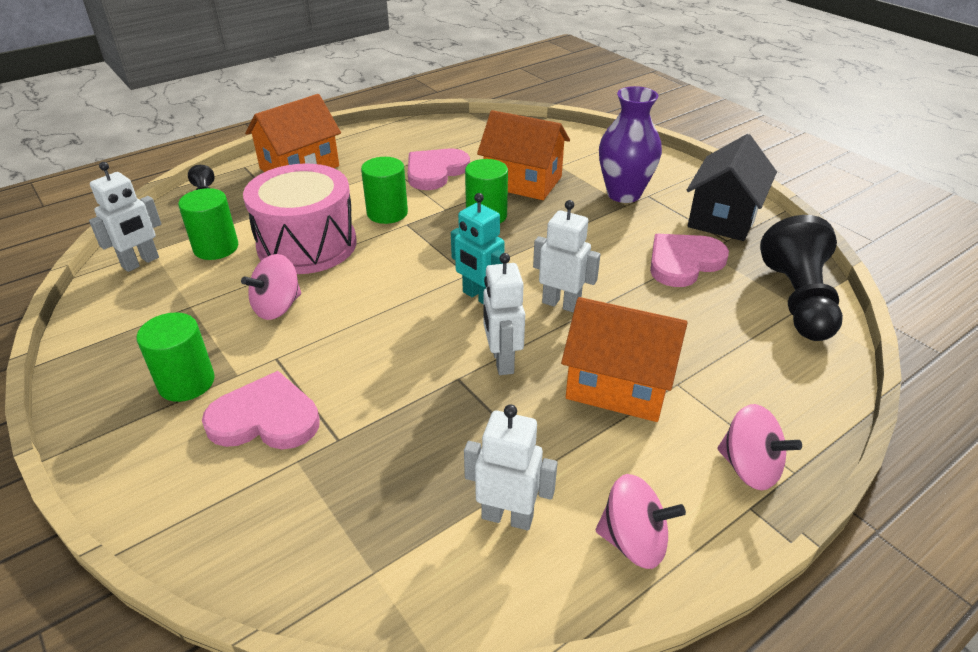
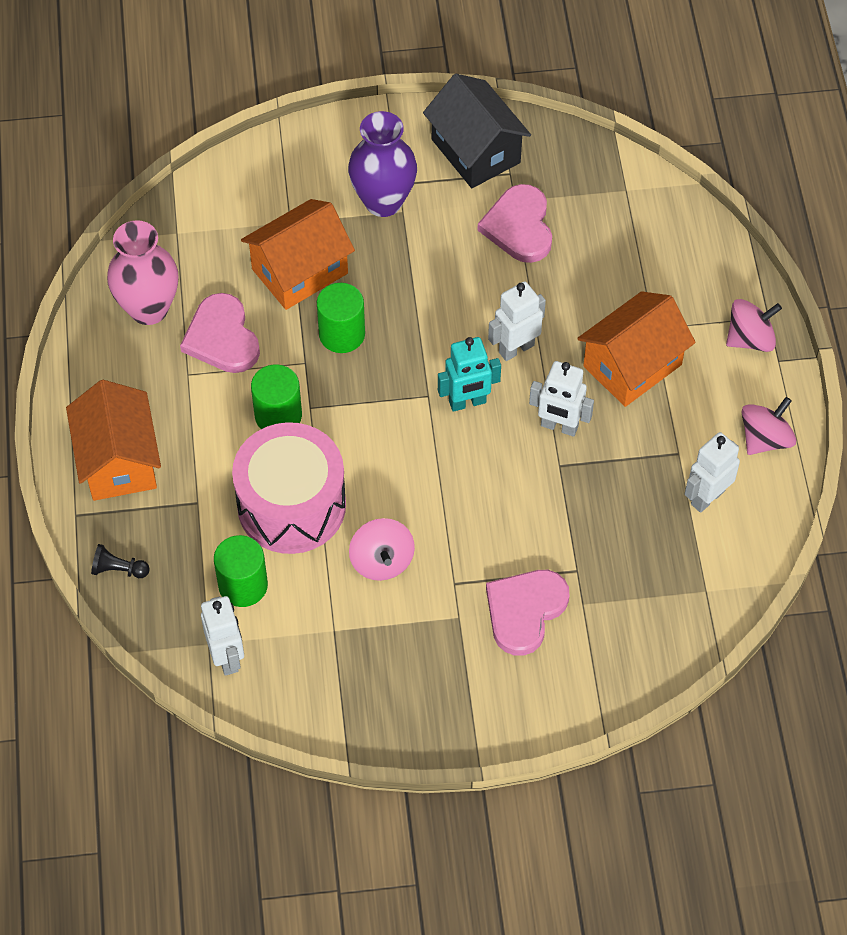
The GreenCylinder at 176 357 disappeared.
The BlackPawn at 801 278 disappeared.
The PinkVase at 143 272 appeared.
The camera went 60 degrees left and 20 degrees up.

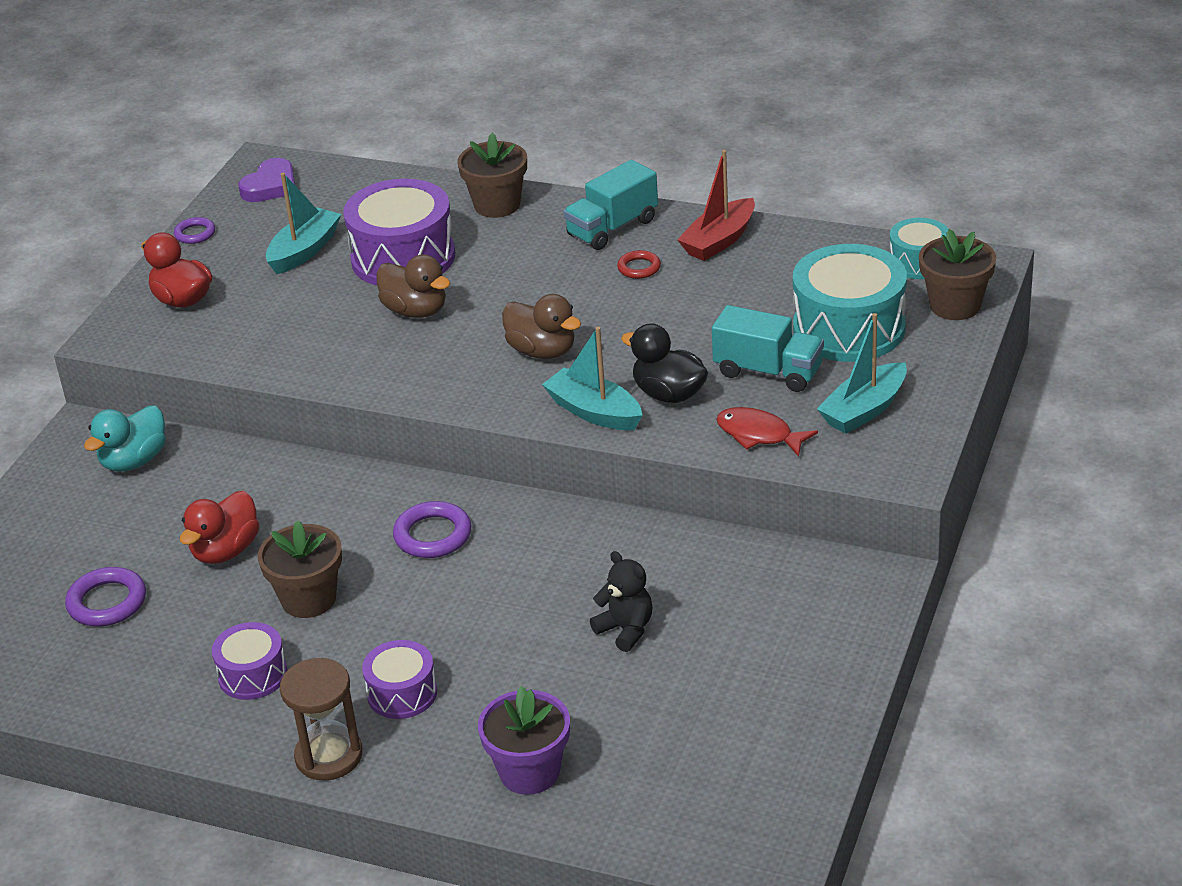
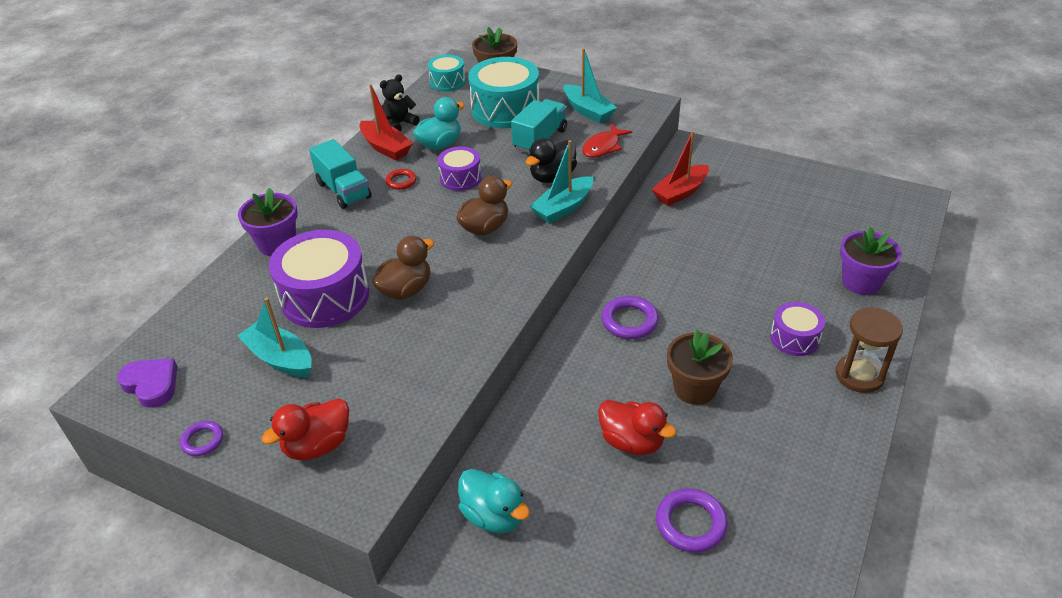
The PurpleDrum moved from 249 661 to 460 168.
The BrownFlowerPot at 492 175 became the PurpleFlowerPot at 268 222.
The BlackTeddyBear moved from 621 601 to 400 102.
The TurquoiseDuck at 439 123 appeared.
The RedBoat at 680 168 appeared.
The camera went 85 degrees left and 5 degrees up.

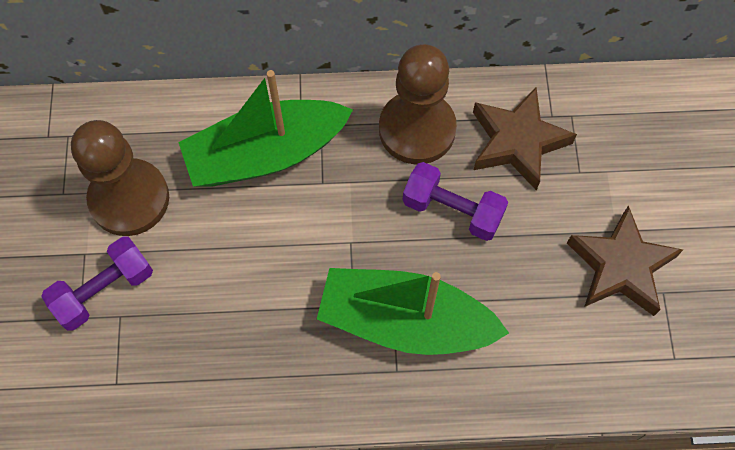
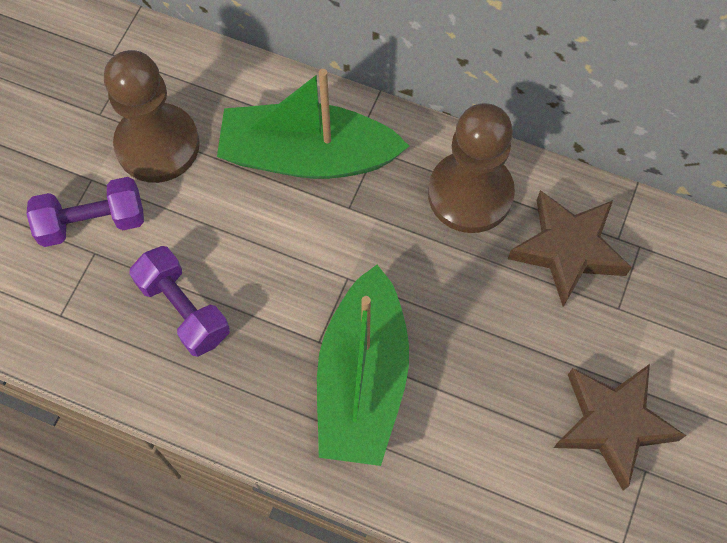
The GreenBoat at 413 311 turned 120 degrees counterclockwise.
The PurpleDumbbell moved from 455 201 to 179 301.
The camera went 25 degrees right and 0 degrees up.

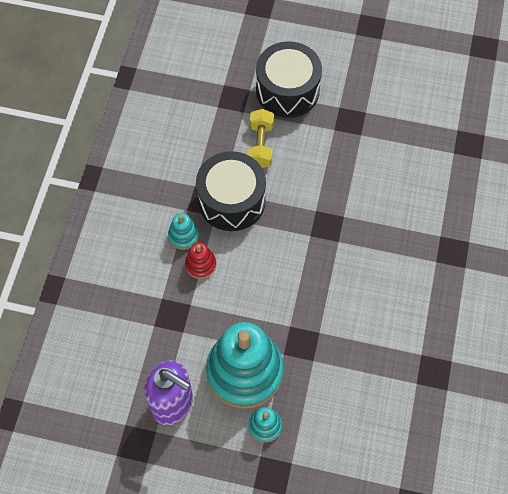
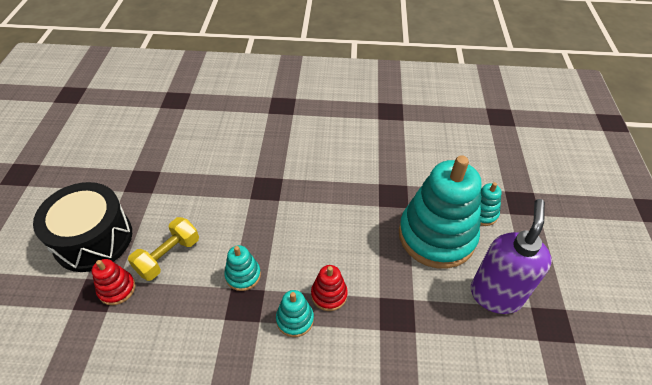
The BlackDrum at 231 191 was replaced by the TurquoiseStackingToy at 242 268.
The YellowDumbbell at 261 138 turned 45 degrees counterclockwise.
The RedStackingToy at 113 282 appeared.
The camera went 100 degrees left and 15 degrees down.

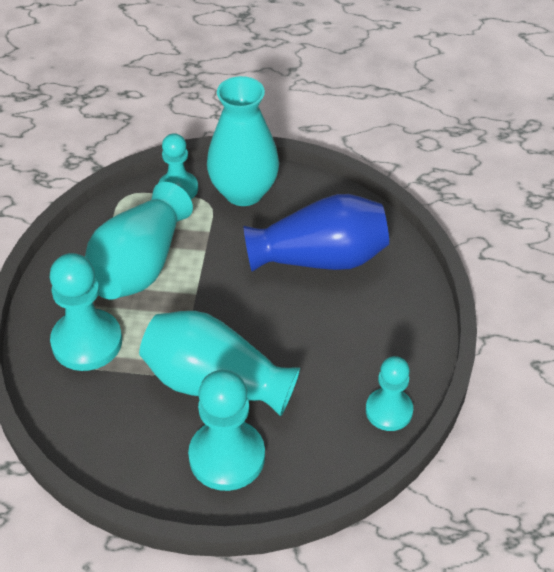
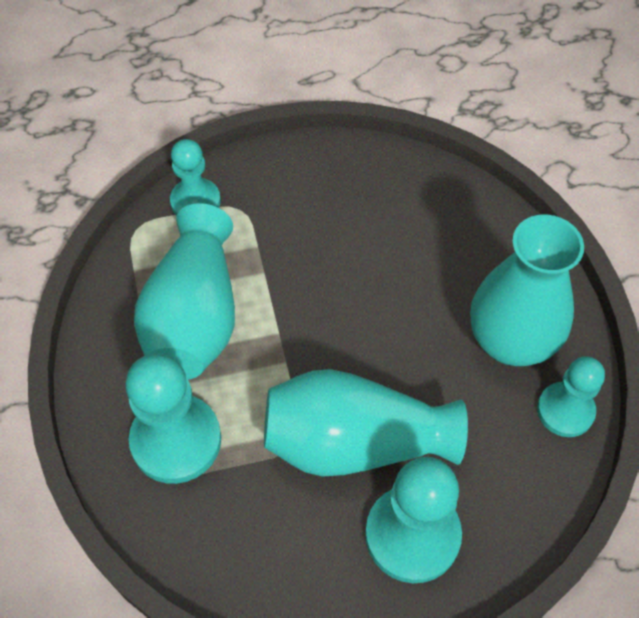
The TurquoiseVase moved from 243 141 to 527 290.
The BlueVase at 316 233 disappeared.
The camera went 20 degrees left and 10 degrees up.

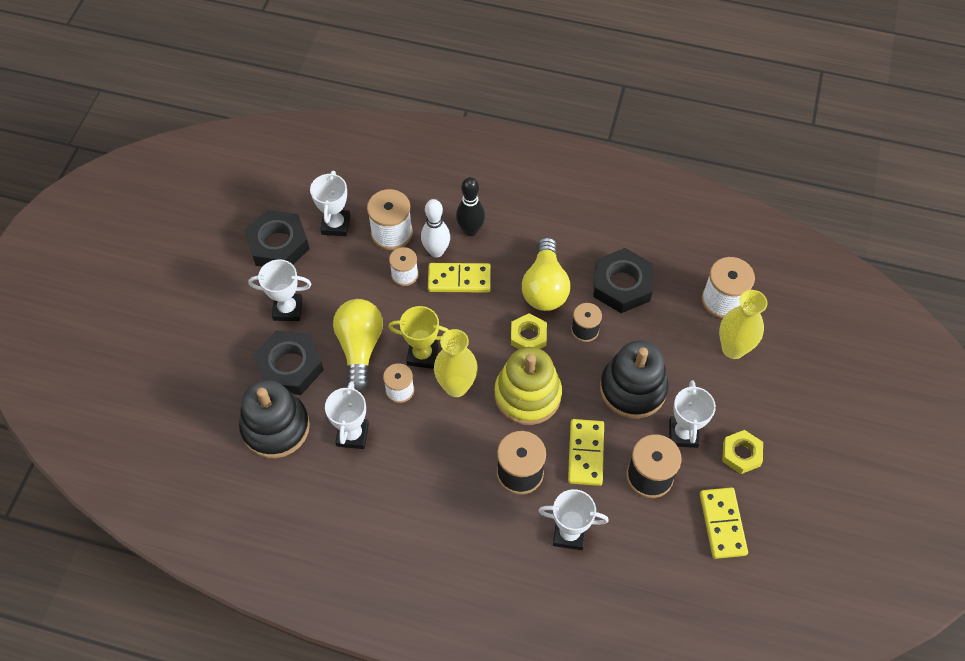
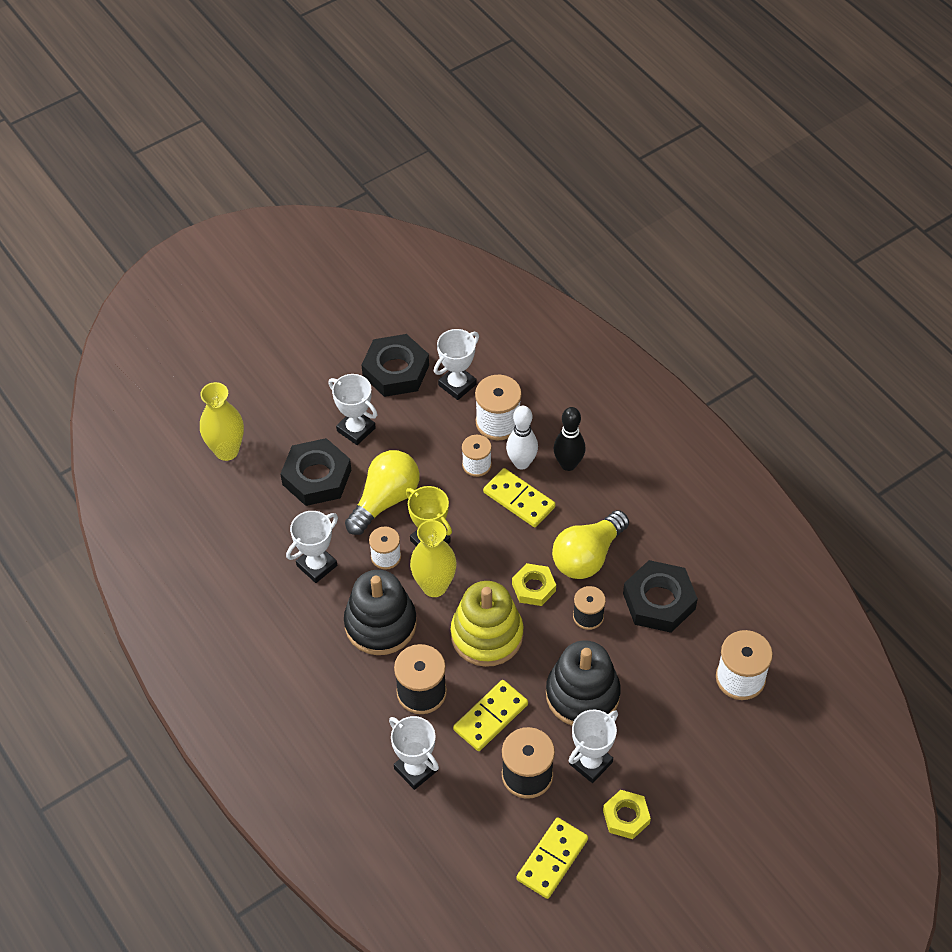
The BlackStackingToy moved from 274 419 to 380 612.
The YellowVase moved from 743 324 to 222 421.
The camera went 40 degrees right and 5 degrees down.

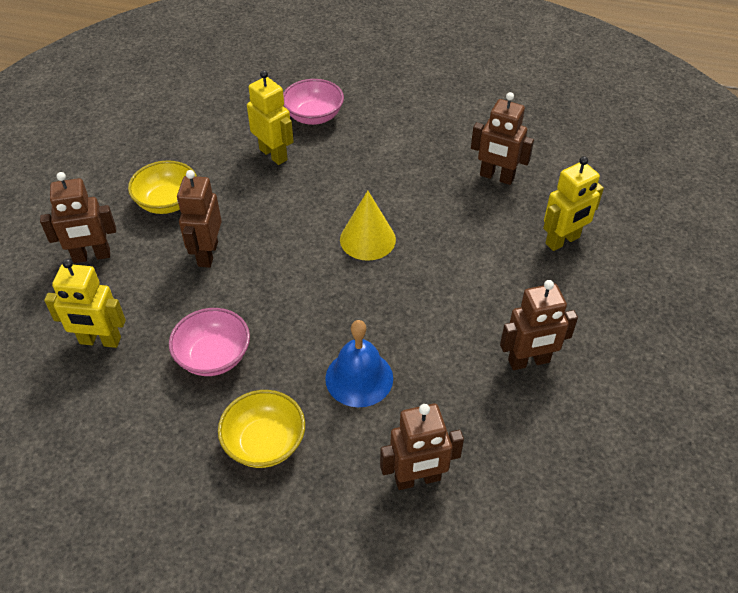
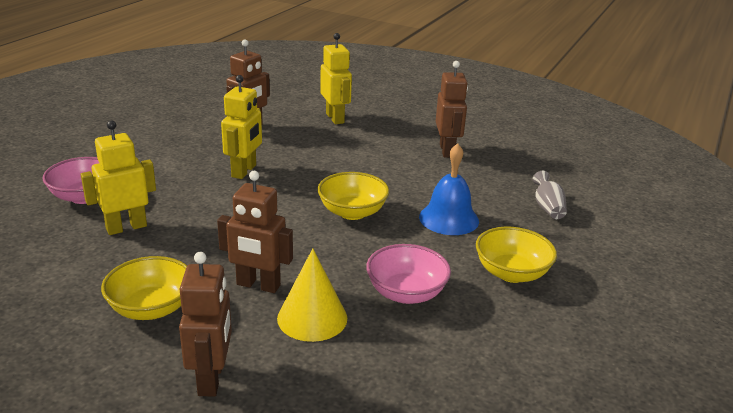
The YellowRobot moved from 85 303 to 241 127.
The YellowCone moved from 368 226 to 312 295.
The BrownRobot at 422 447 was replaced by the GreyVase at 550 195.
The YellowBowl at 353 196 appeared.
The camera went 80 degrees left and 20 degrees down.

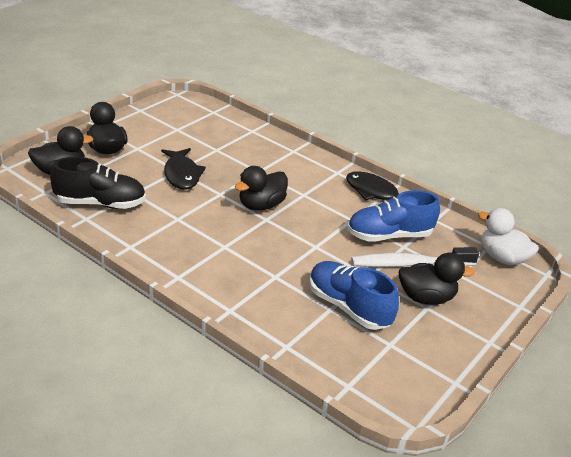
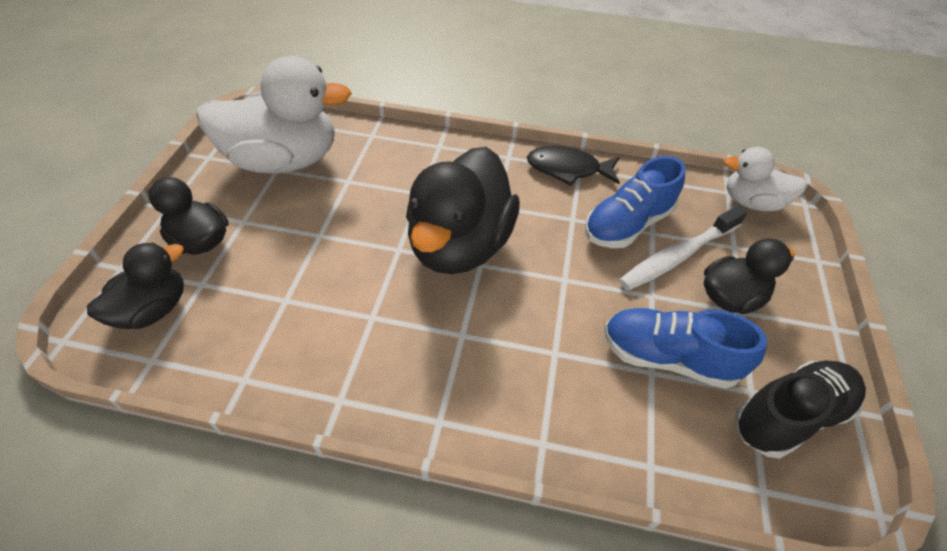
The BlackShoe moved from 98 183 to 800 410.
The BlackFish at 183 169 disappeared.
The BlackDuck at 261 188 changed to 1.81 times the size.
The WhiteDuck at 274 115 appeared.
The camera went 25 degrees left and 15 degrees up.

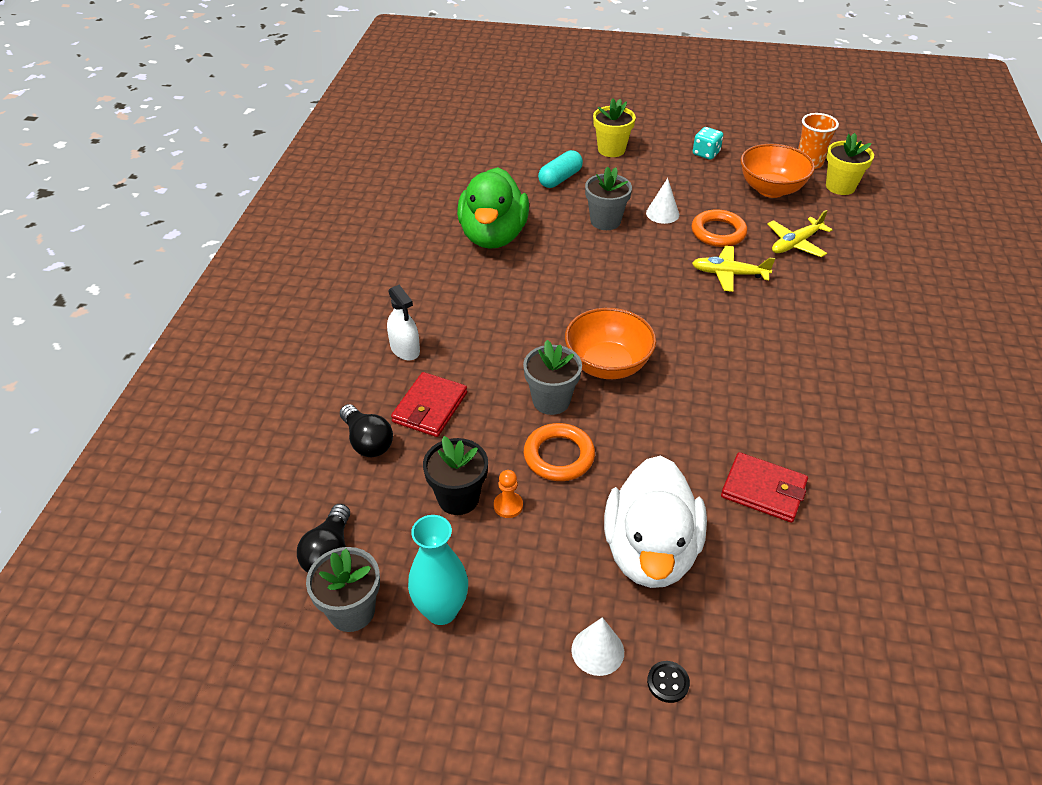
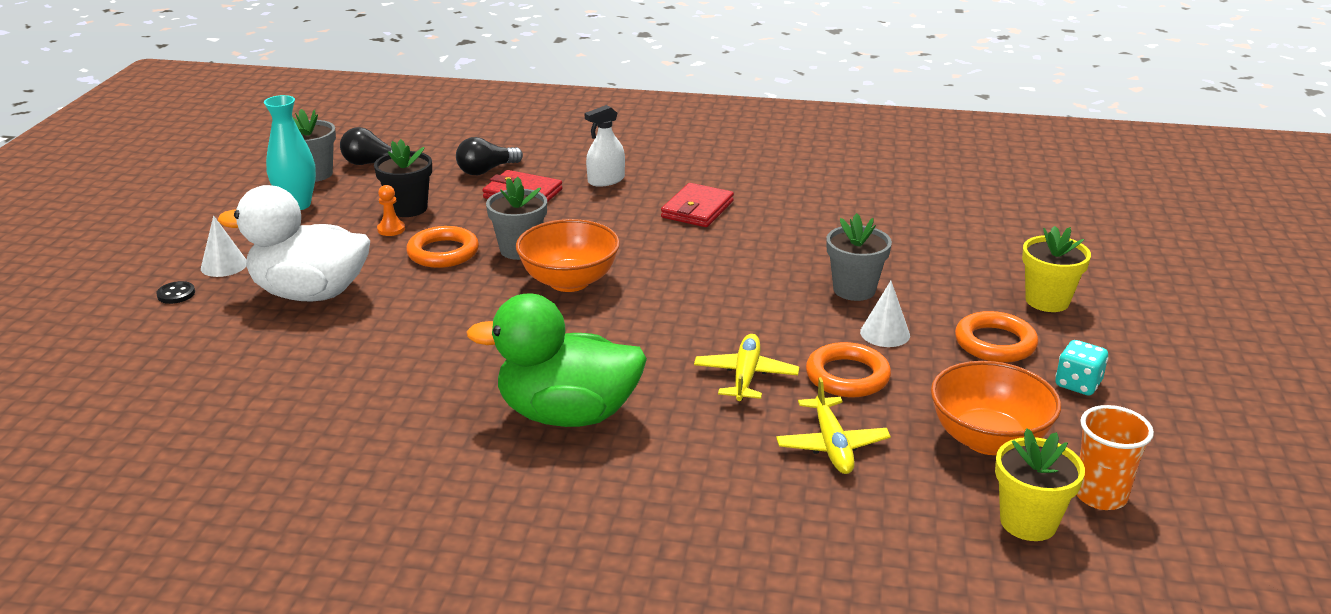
The GreenDuck moved from 493 208 to 557 360.
The TurquoiseCapsule at 560 169 disappeared.
The RedWallet moved from 764 487 to 697 205.
The YellowPlane at 799 233 turned 150 degrees counterclockwise.
The OrangeRing at 996 337 appeared.
The camera went 90 degrees right and 15 degrees down.

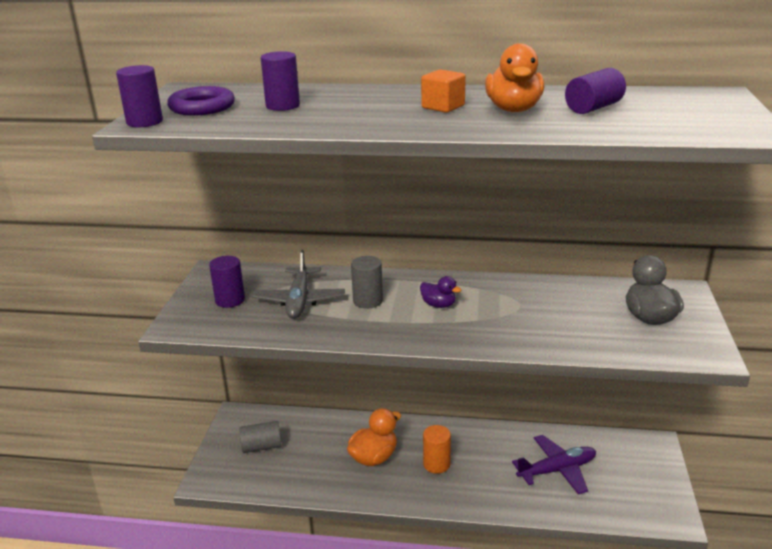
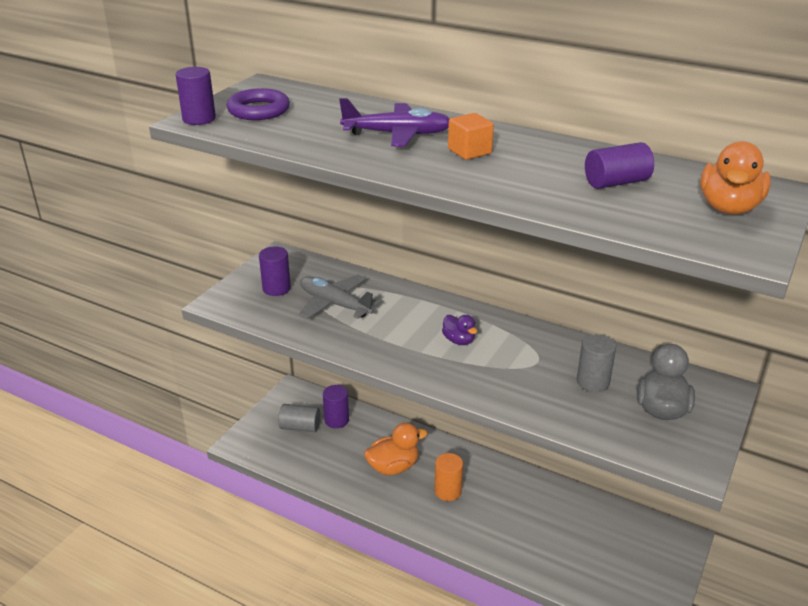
The GreyPlane at 298 284 turned 105 degrees clockwise.
The PurpleCylinder moved from 280 81 to 336 406.
The GreyCylinder moved from 367 282 to 596 363.
The OrangeDuck moved from 514 77 to 735 178.
The PurplePlane moved from 554 464 to 394 122.
The camera went 20 degrees right and 5 degrees up.

